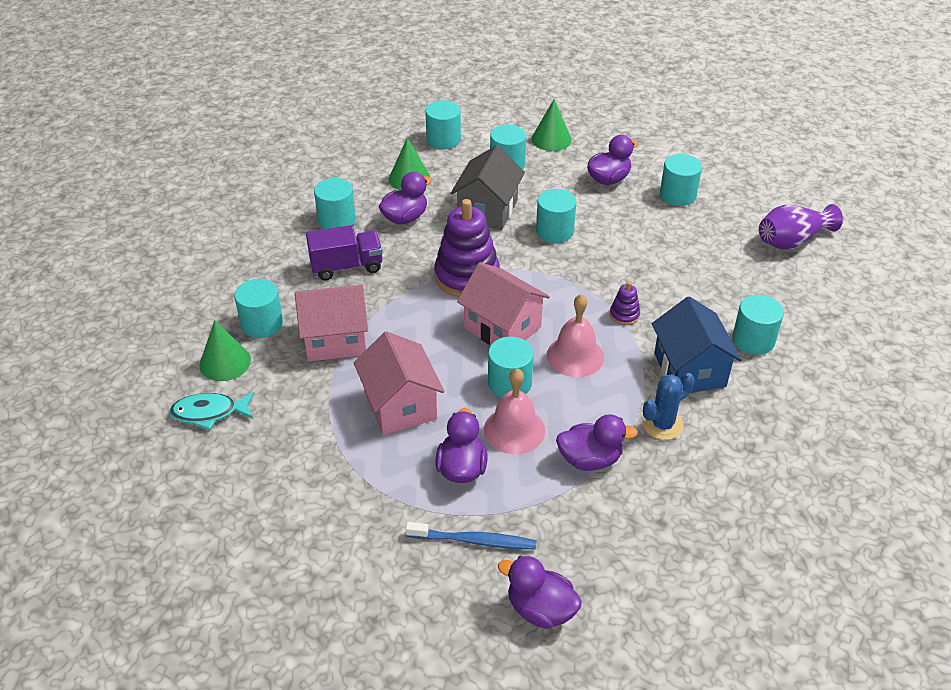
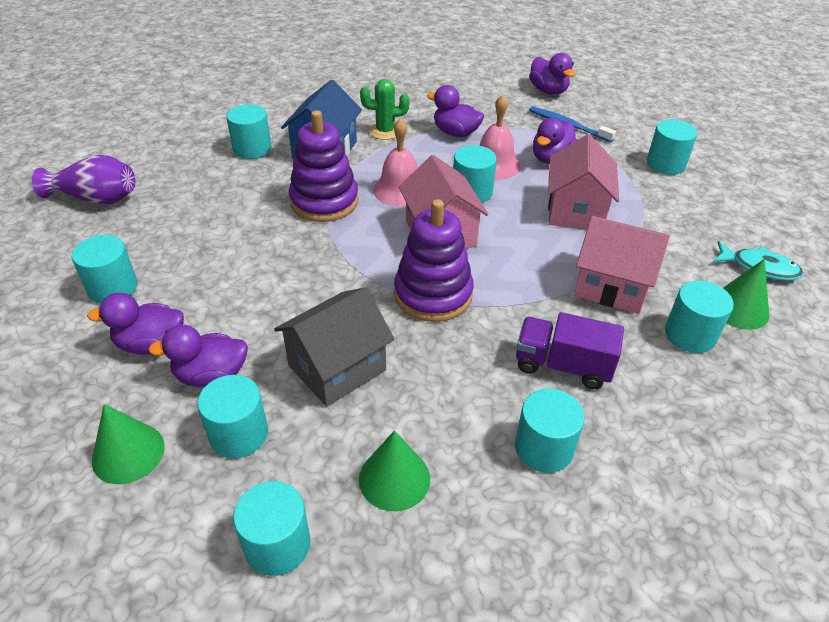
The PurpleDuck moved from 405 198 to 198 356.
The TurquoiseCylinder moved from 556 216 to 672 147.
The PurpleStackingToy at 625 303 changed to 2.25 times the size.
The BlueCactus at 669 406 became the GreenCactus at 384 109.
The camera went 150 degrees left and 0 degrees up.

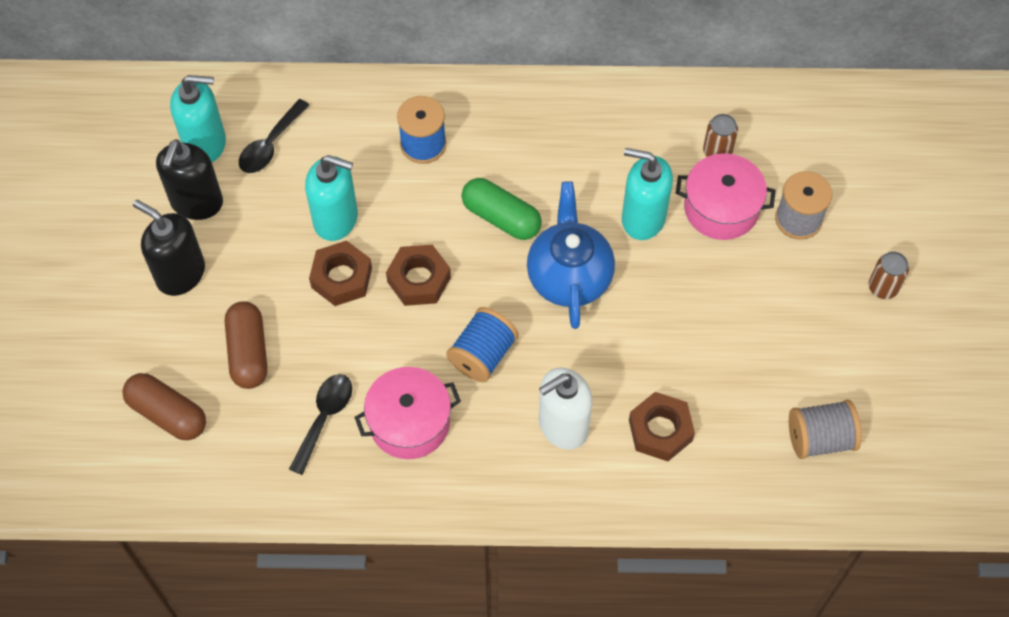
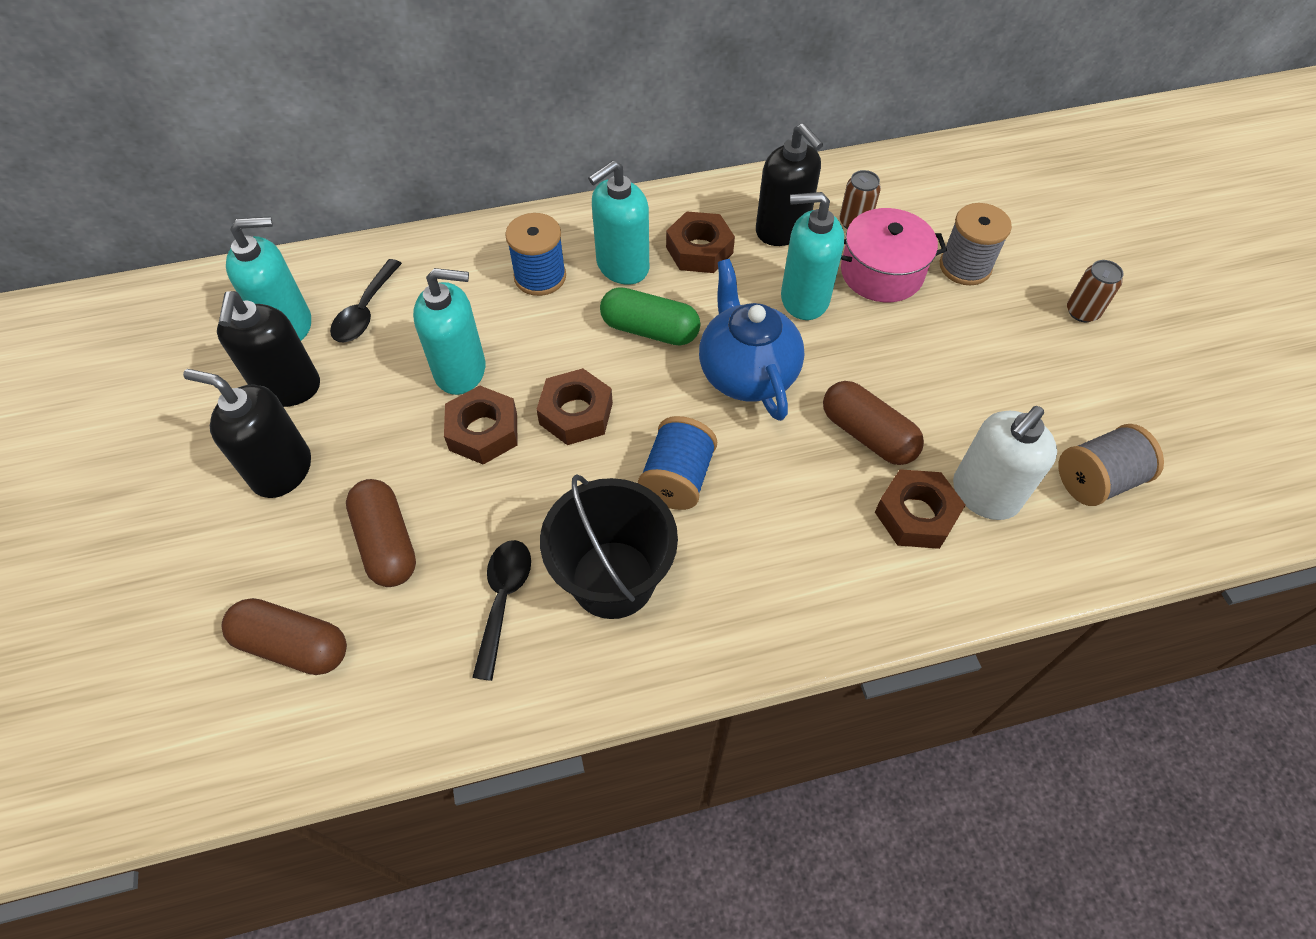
The PinkPot at 408 413 was replaced by the BlackBucket at 609 547.
The WhiteSoapDispenser moved from 566 408 to 1005 463.
The TurquoiseSoapDispenser at 618 222 appeared.
The BrownNut at 700 242 appeared.
The BlackSoapDispenser at 789 184 appeared.
The BrownCapsule at 873 423 appeared.
The camera went 15 degrees left and 5 degrees down.

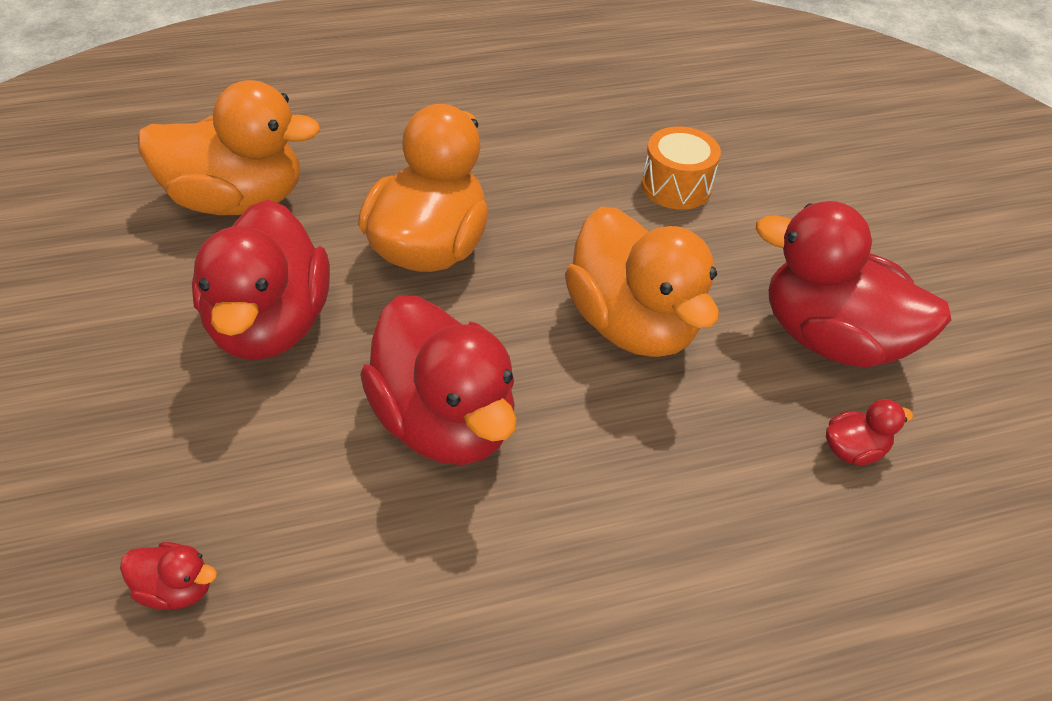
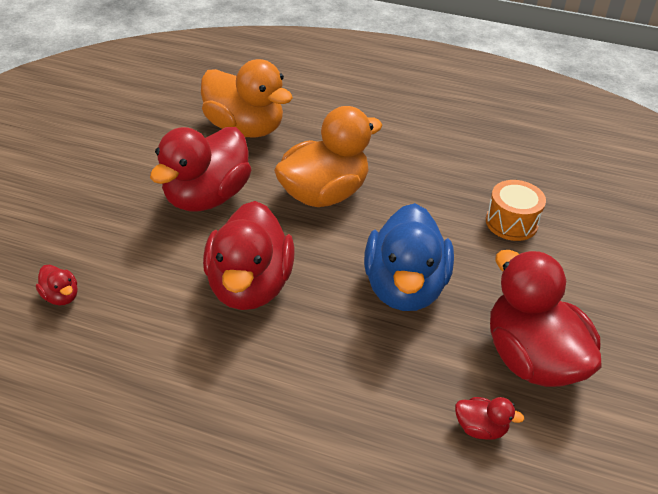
The OrangeDuck at 642 281 became the BlueDuck at 409 257.
The camera went 35 degrees right and 5 degrees down.

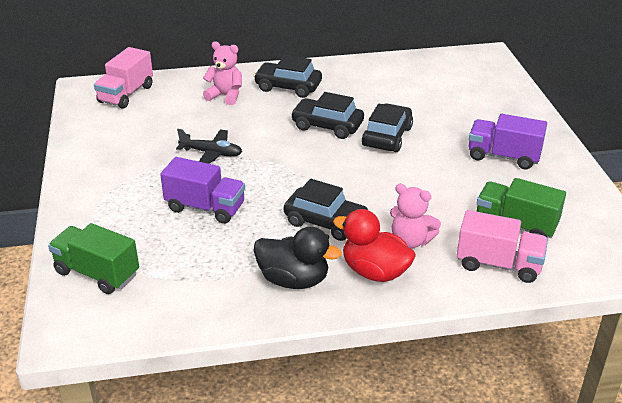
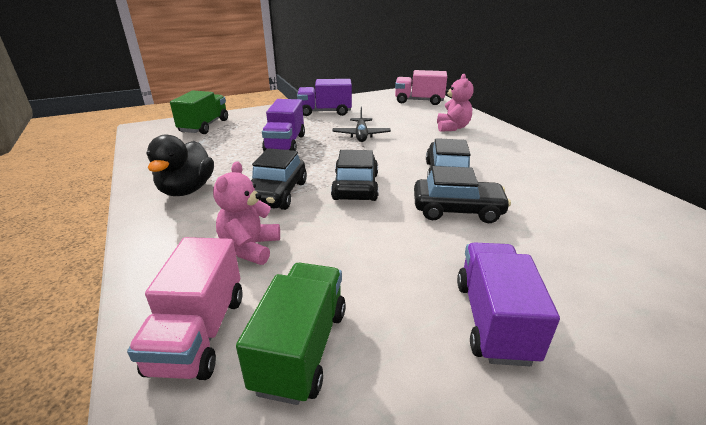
The BlackCar moved from 288 76 to 355 175.
The RedDuck at 374 245 disappeared.
The PurpleTruck at 324 97 appeared.
The camera went 75 degrees right and 5 degrees down.

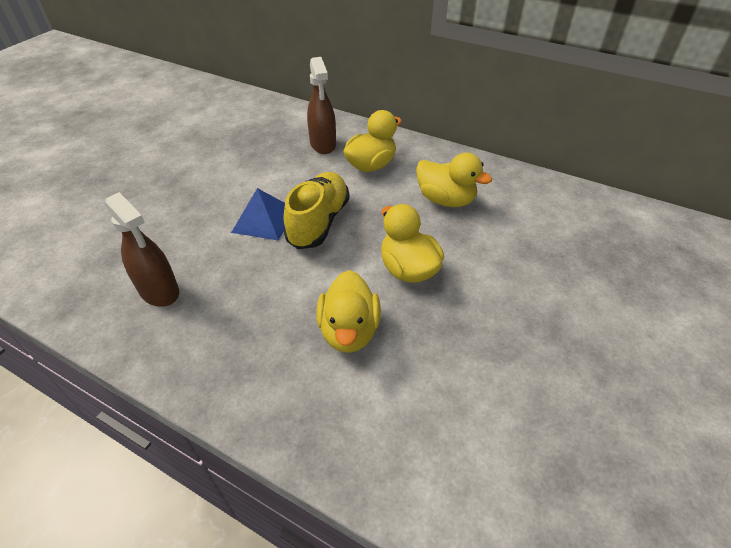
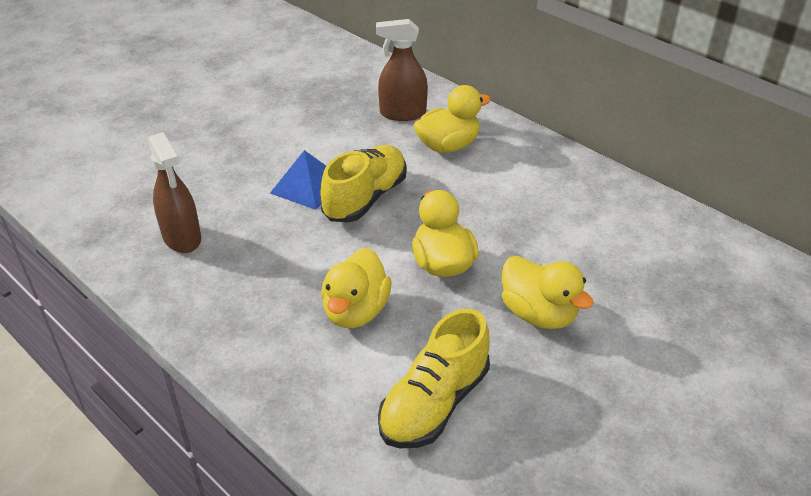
The BrownSprayBottle at 321 105 turned 90 degrees clockwise.
The YellowDuck moved from 454 180 to 547 292.
The YellowShoe at 434 378 appeared.
The camera went 15 degrees right and 5 degrees down.

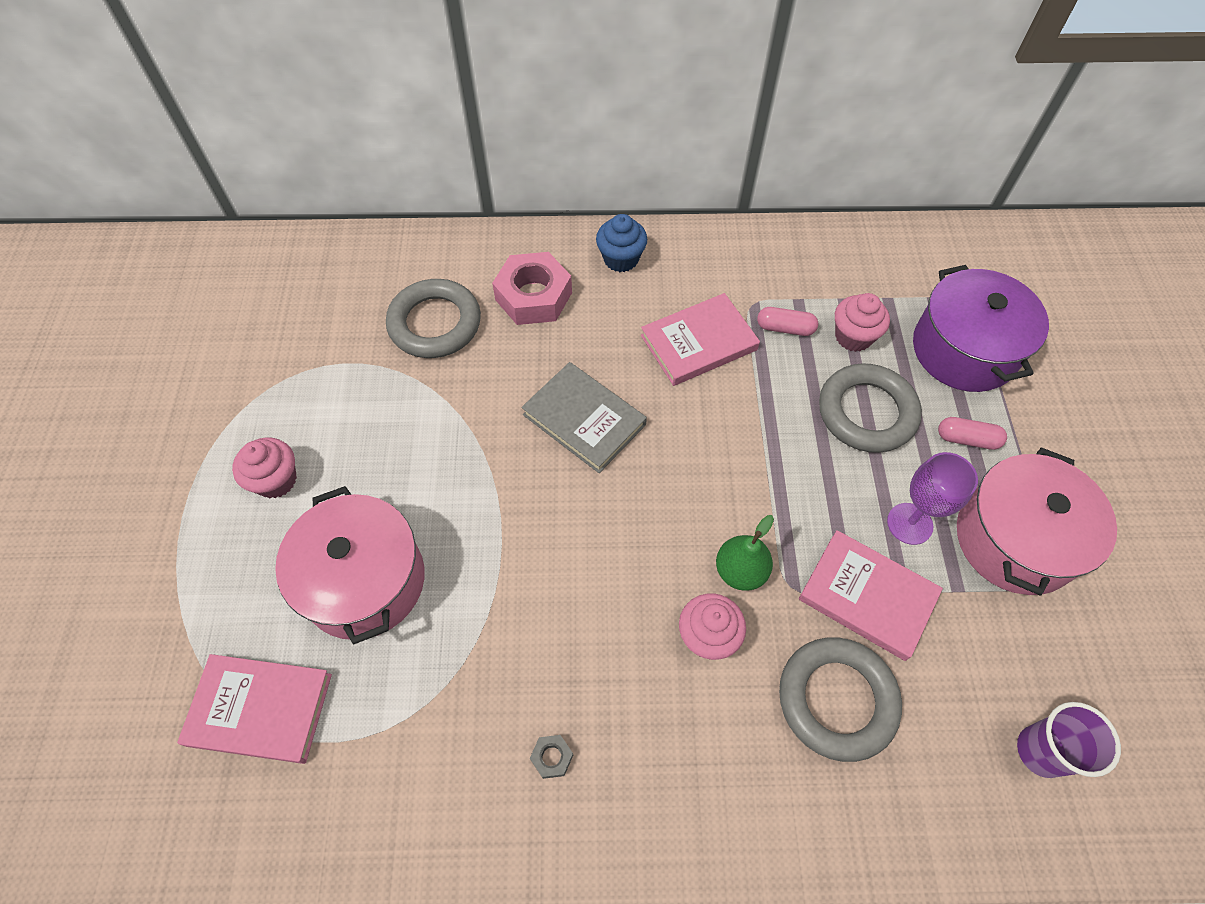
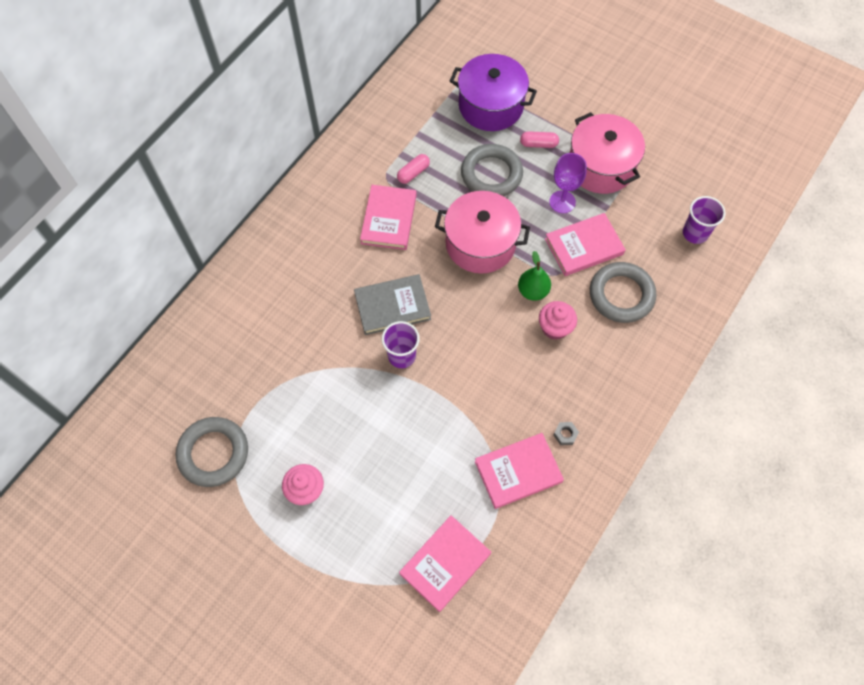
The PinkPot moved from 350 565 to 482 232.
The GreyRing moved from 433 318 to 212 452.
The PinkNut at 532 288 disappeared.
The BlueCupcake at 621 243 disappeared.
The PinkCupcake at 862 322 disappeared.
The PinkCapsule at 972 433 turned 45 degrees clockwise.
The PurpleCup at 401 344 appeared.
The PinkBook at 519 471 appeared.
The camera went 55 degrees left and 5 degrees up.

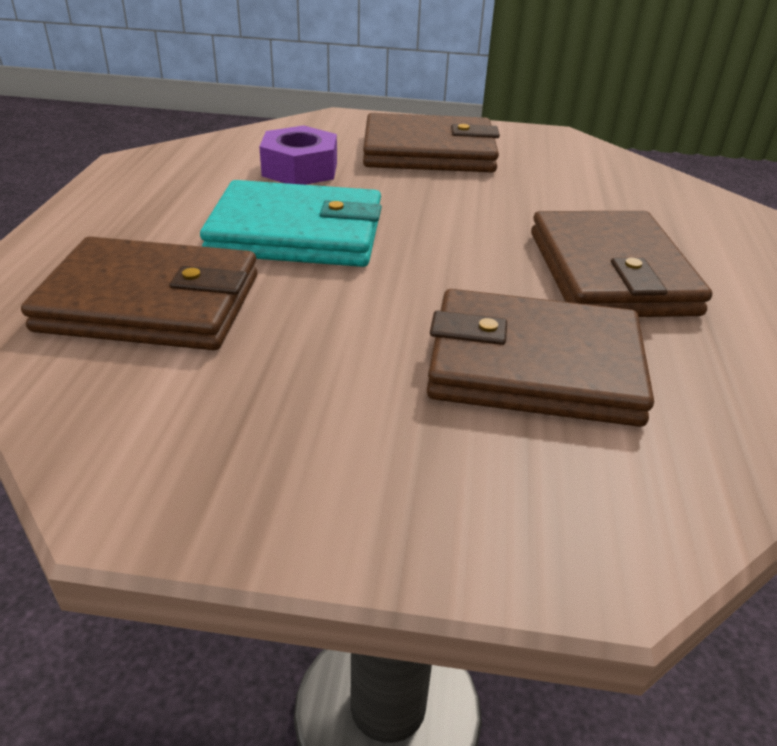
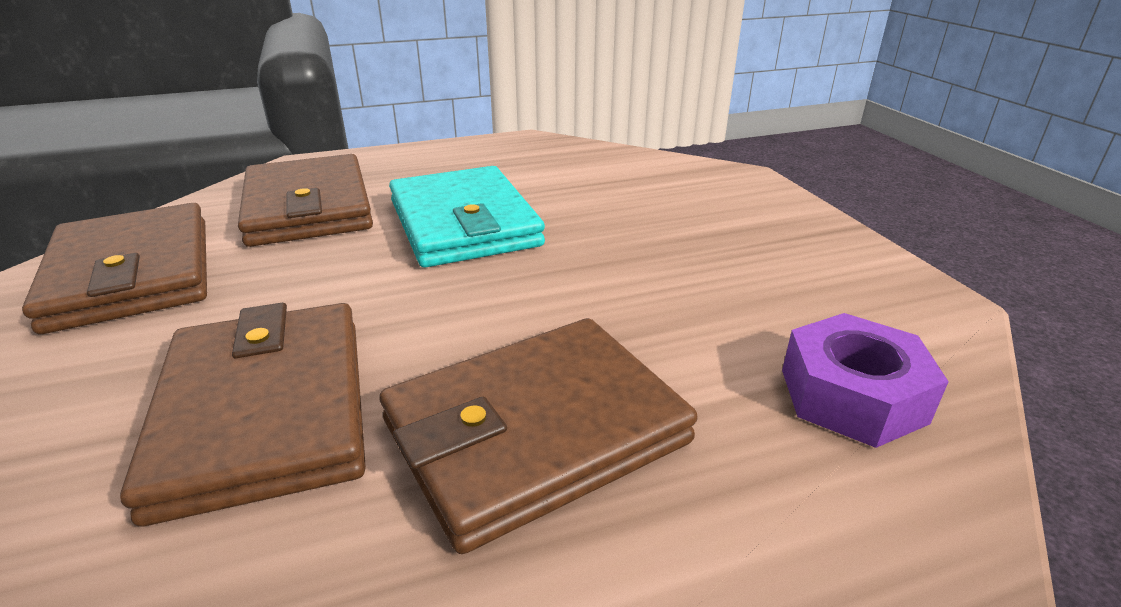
The PurpleNut moved from 298 155 to 865 380.
The BrownWallet moved from 431 142 to 114 268.
The camera went 65 degrees right and 5 degrees down.

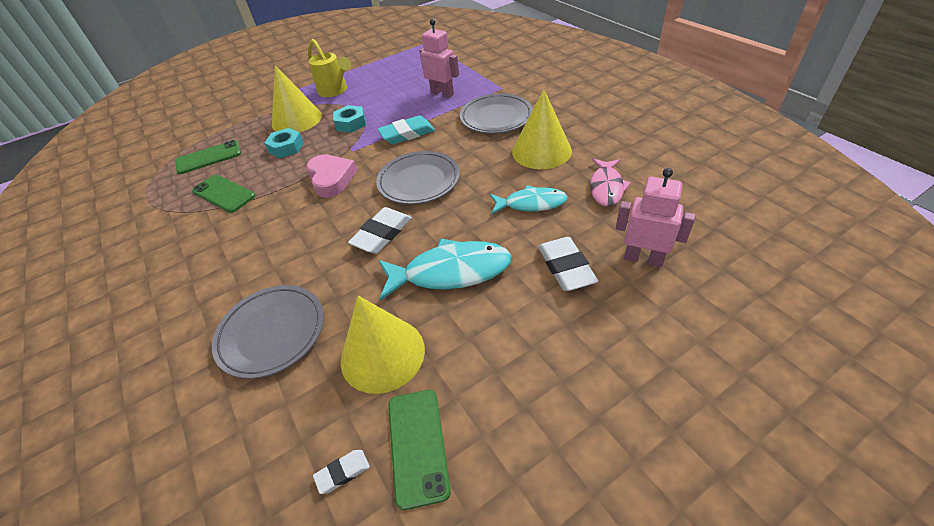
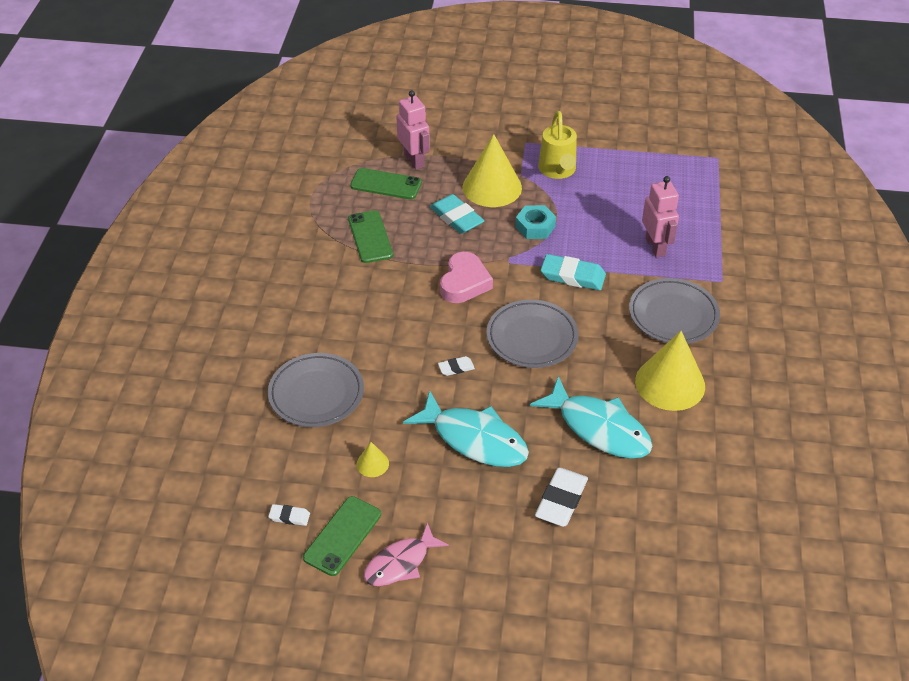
The TurquoiseNut at 284 143 was replaced by the TurquoiseEraser at 457 214.
The YellowCone at 382 345 changed to 0.44 times the size.
The WhiteEraser at 380 230 changed to 0.52 times the size.
The TurquoiseFish at 529 199 changed to 1.55 times the size.
The PinkFish moved from 610 182 to 406 554.
The PinkRobot moved from 655 217 to 413 129.
The camera went 35 degrees right and 0 degrees up.

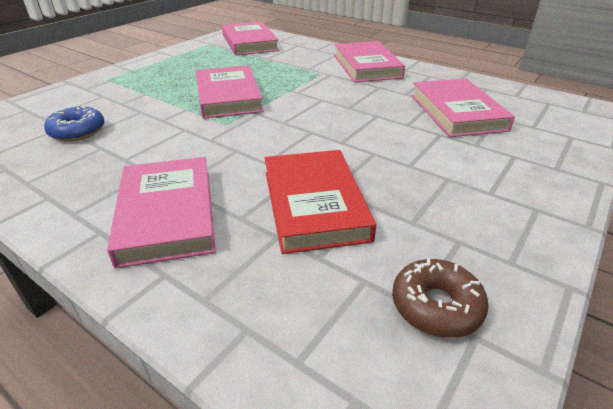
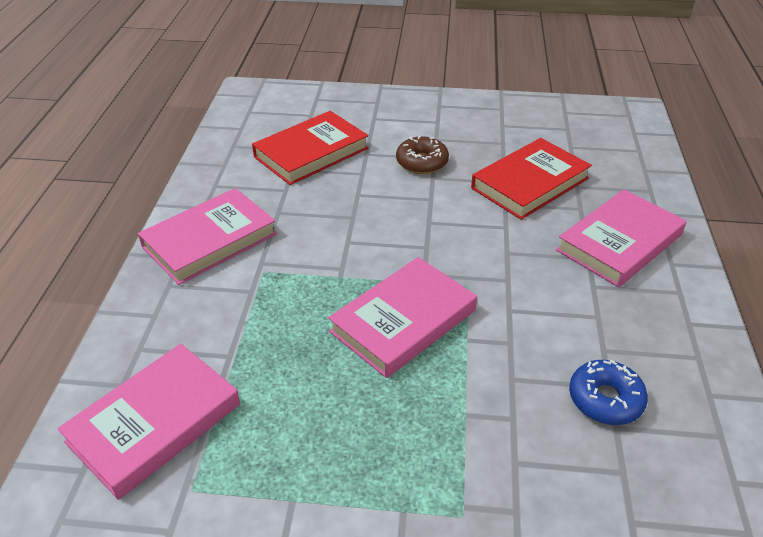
The BrownDonut moved from 440 298 to 422 155.
The PinkBook at 463 107 became the RedBook at 310 148.
The camera went 120 degrees left and 5 degrees up.

